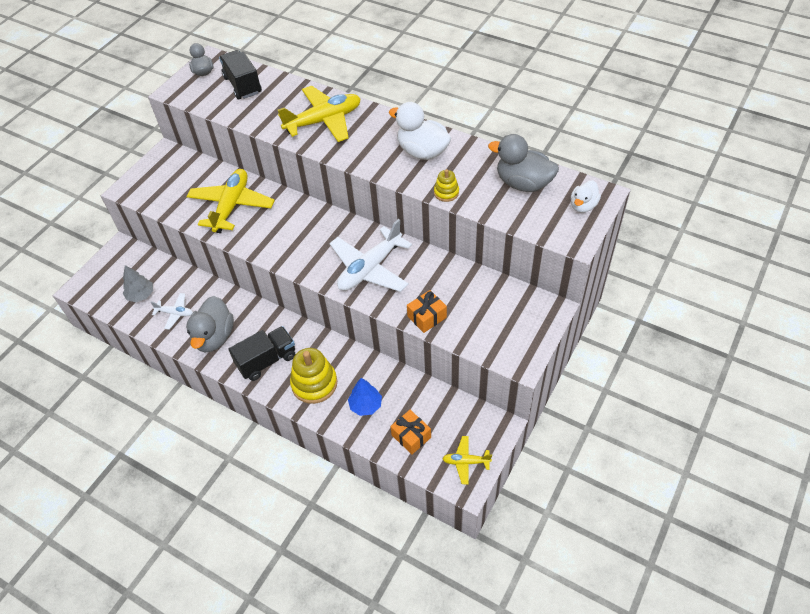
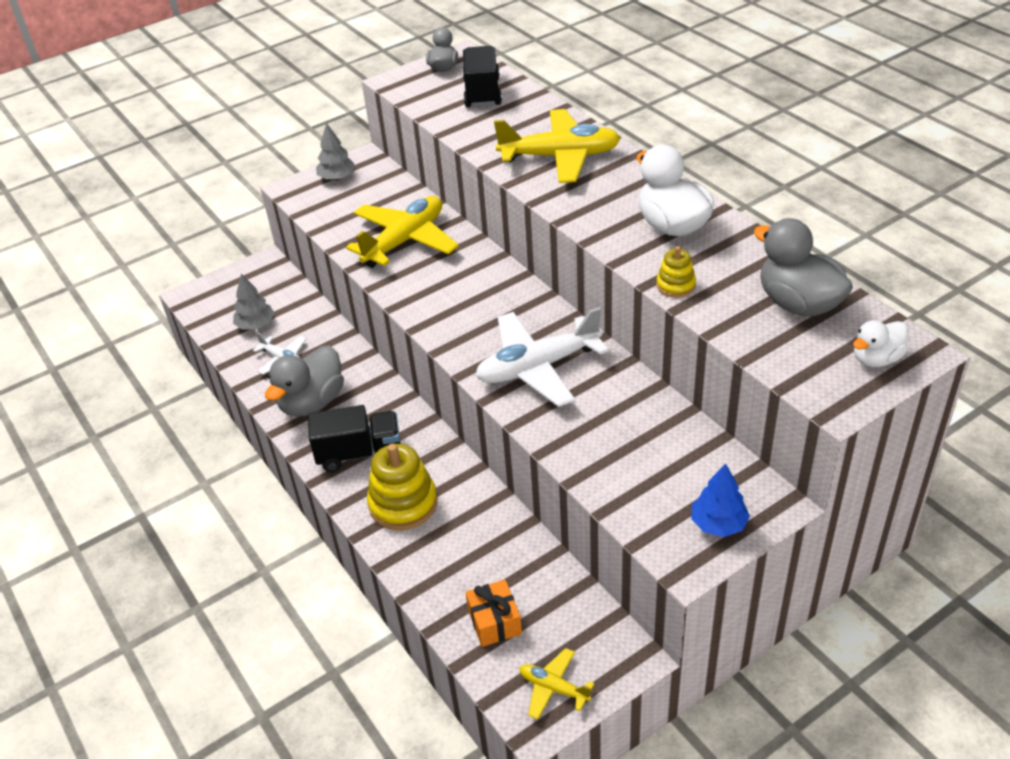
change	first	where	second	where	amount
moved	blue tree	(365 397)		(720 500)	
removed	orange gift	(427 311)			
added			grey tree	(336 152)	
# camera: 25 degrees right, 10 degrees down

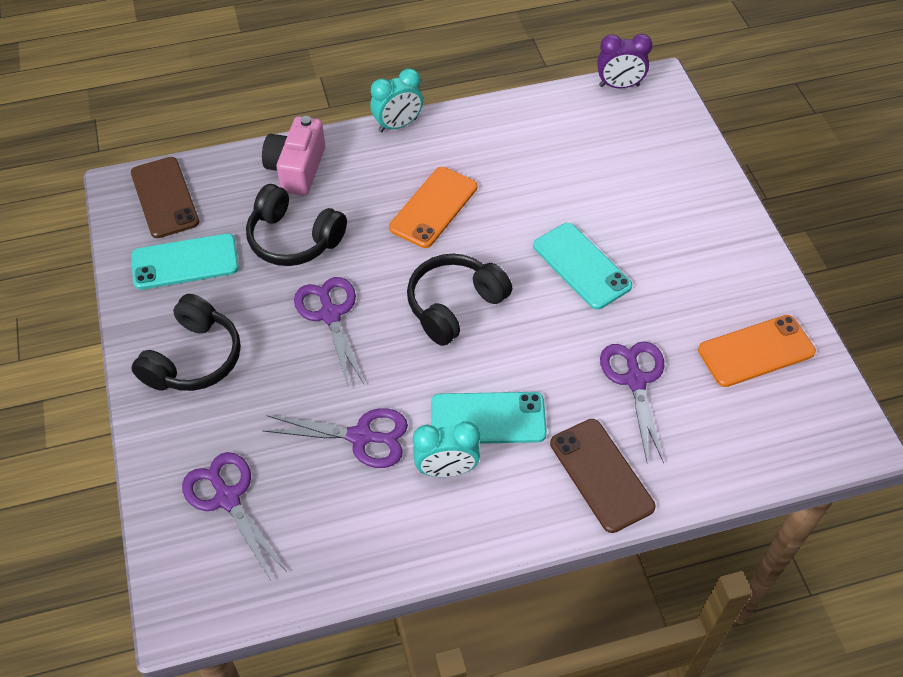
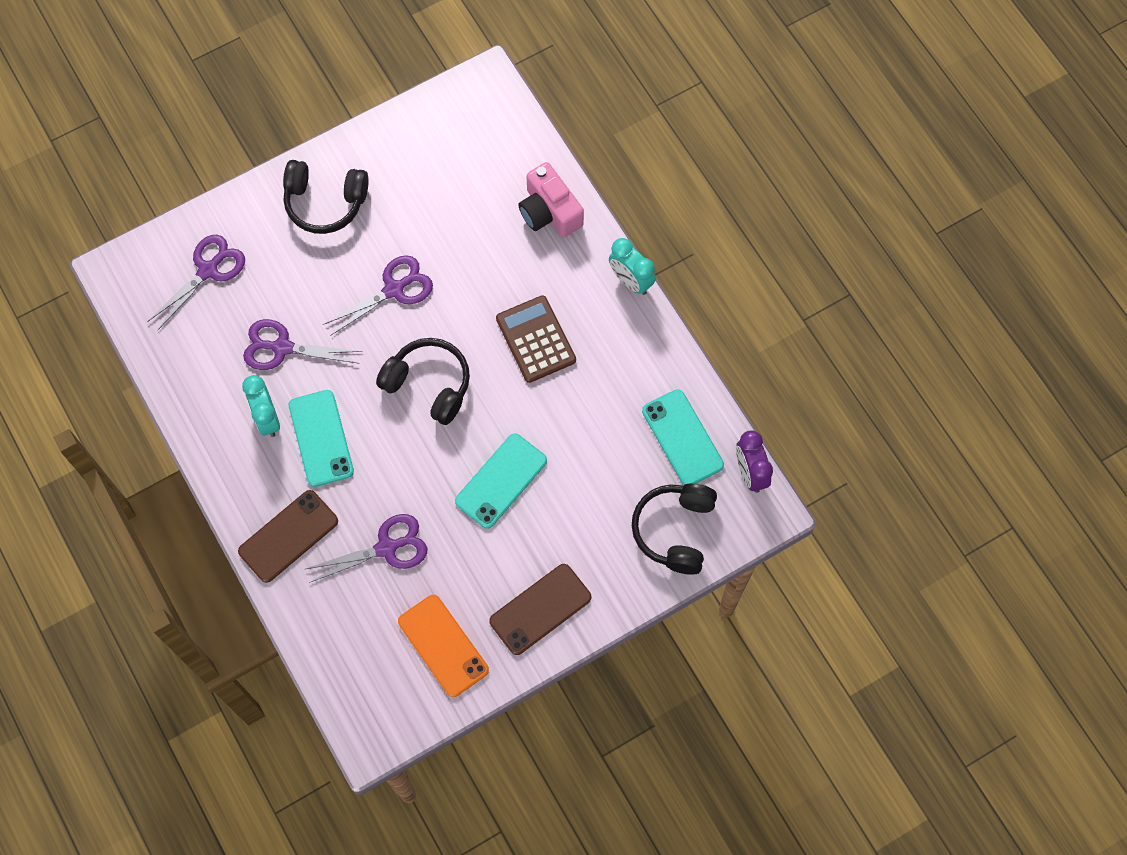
change	first	where	second	where	amount
moved	brown phone	(165 197)		(540 609)	
moved	turquoise phone	(185 262)		(683 437)	
moved	black headphones	(296 225)		(674 529)	
turned	pink camera	(293 155)		(551 199)	120 degrees counterclockwise
turned	purple scissors	(335 438)		(303 344)	105 degrees clockwise
replaced	orange phone	(433 207)	brown calculator	(536 339)	
# camera: 75 degrees right, 15 degrees up

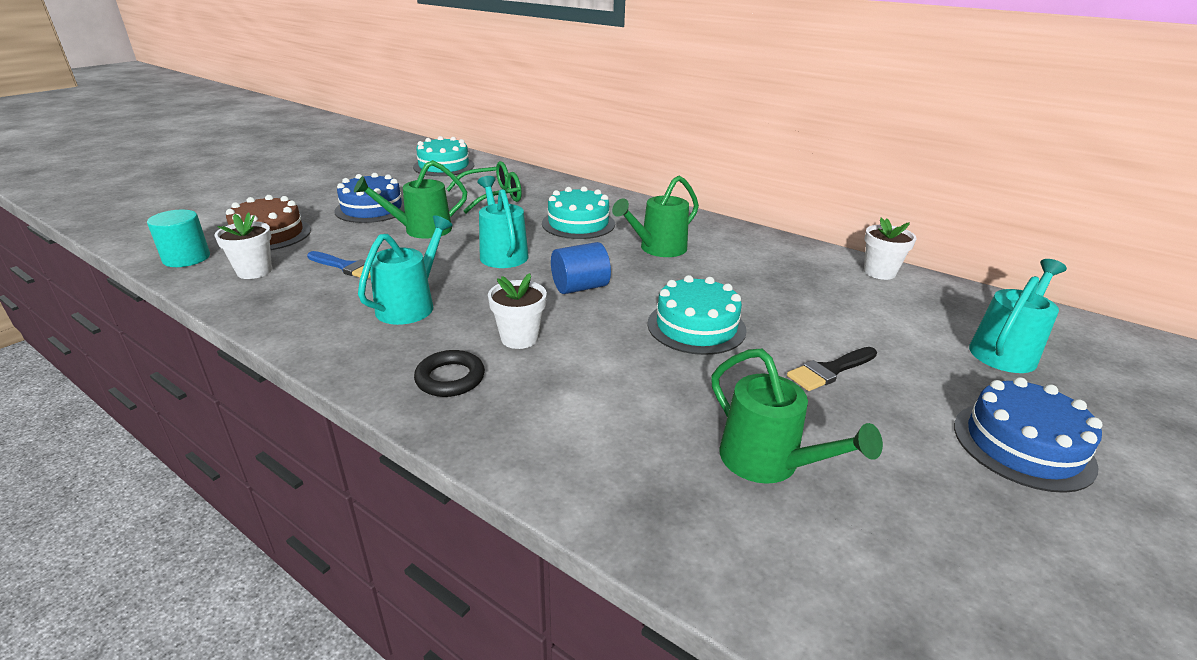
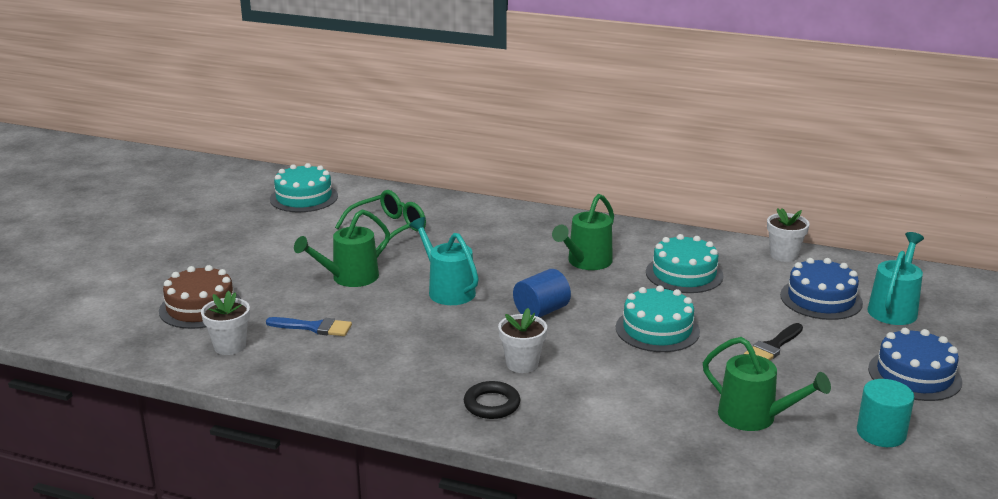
change	first	where	second	where	amount
moved	turquoise cylinder	(178 238)		(886 413)	
moved	blue cake	(369 198)		(821 289)	
removed	turquoise watering can	(405 270)			
moved	turquoise cake	(578 212)		(685 263)	
# camera: 15 degrees left, 5 degrees down

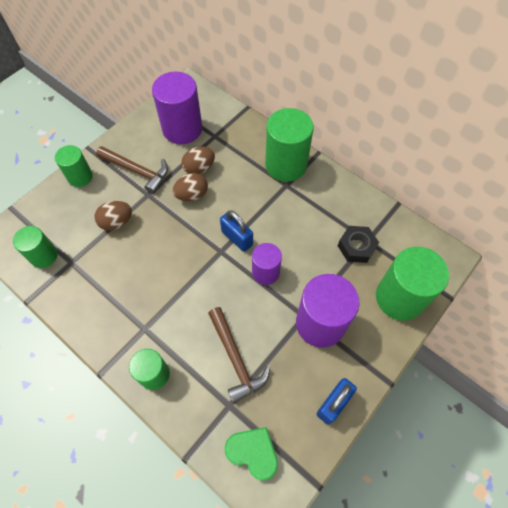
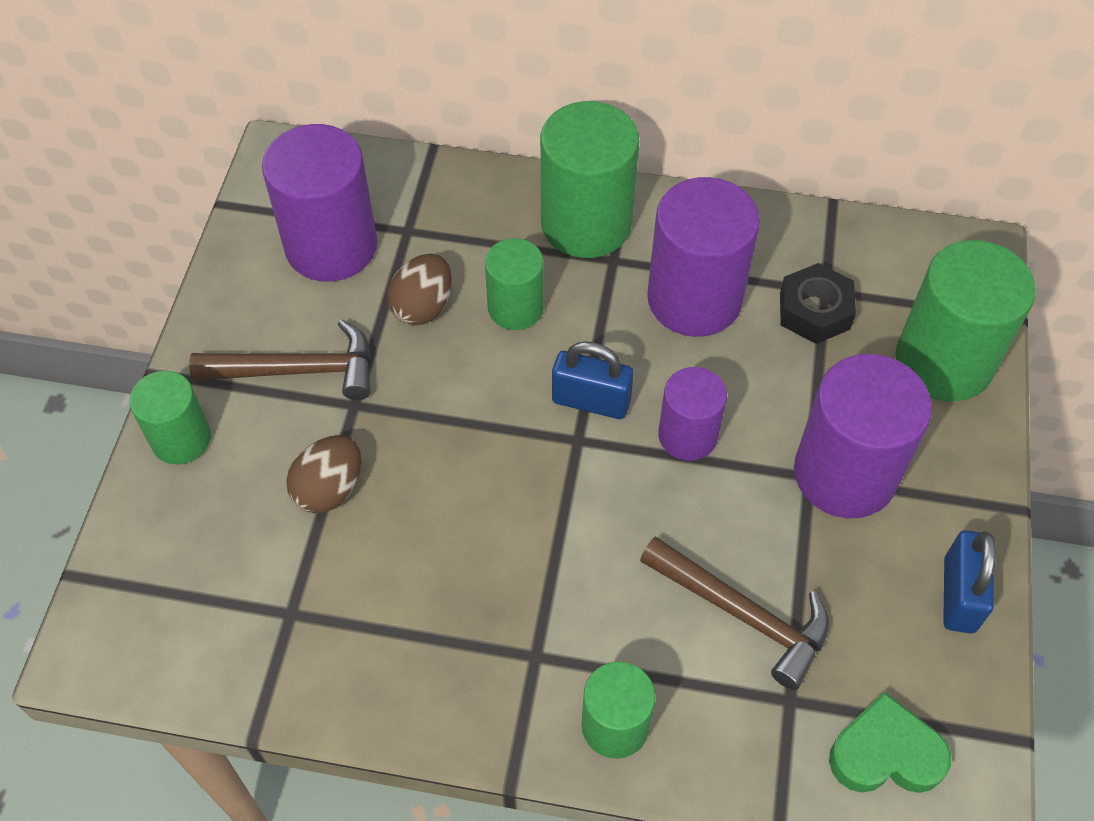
change	first	where	second	where	amount
moved	green cylinder	(35 247)		(514 284)	
removed	brown egg	(190 187)			
added			purple cylinder	(703 257)	
# camera: 30 degrees left, 5 degrees down

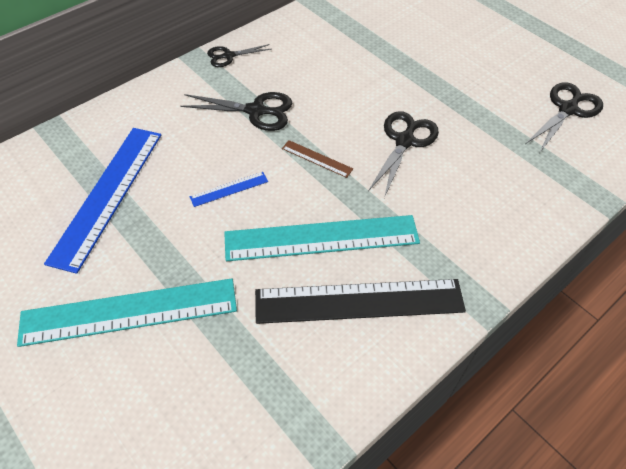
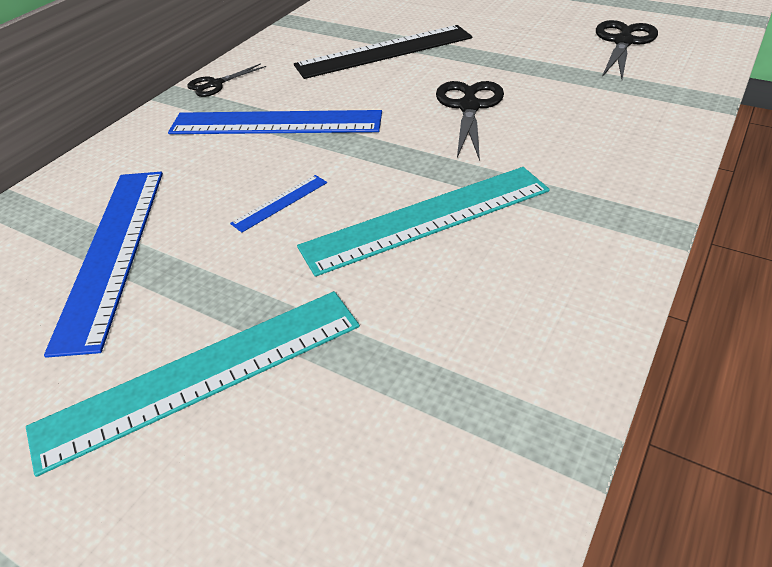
change	first	where	second	where	amount
replaced	black scissors	(236 111)	blue ruler	(275 122)	
moved	black ruler	(360 301)		(383 52)	
removed	brown ruler	(317 159)			
# camera: 15 degrees left, 10 degrees down

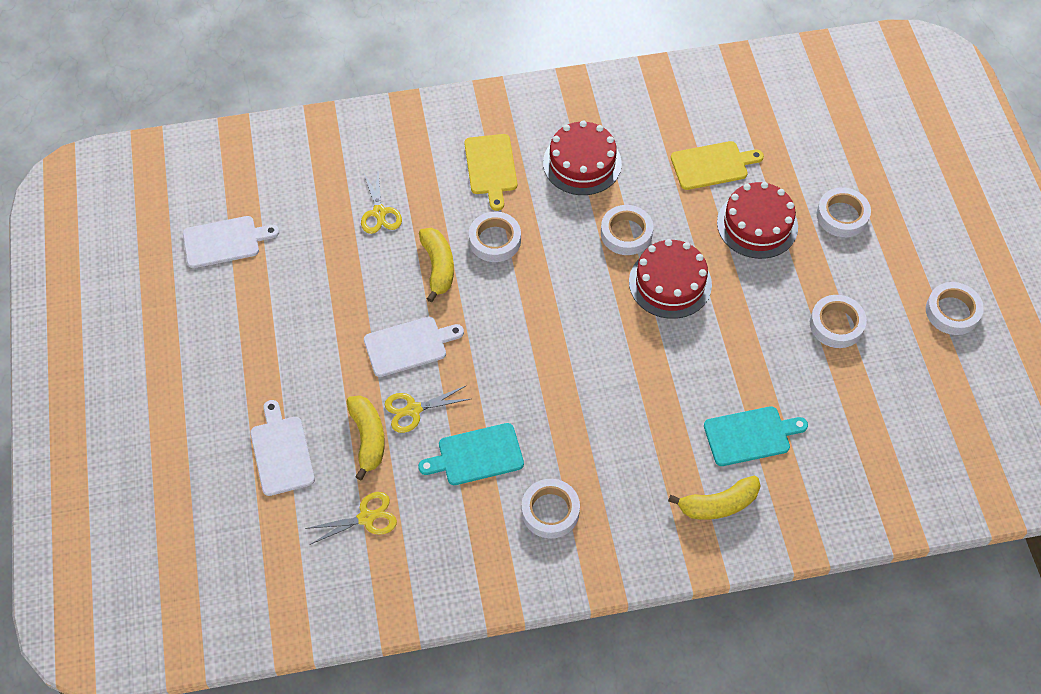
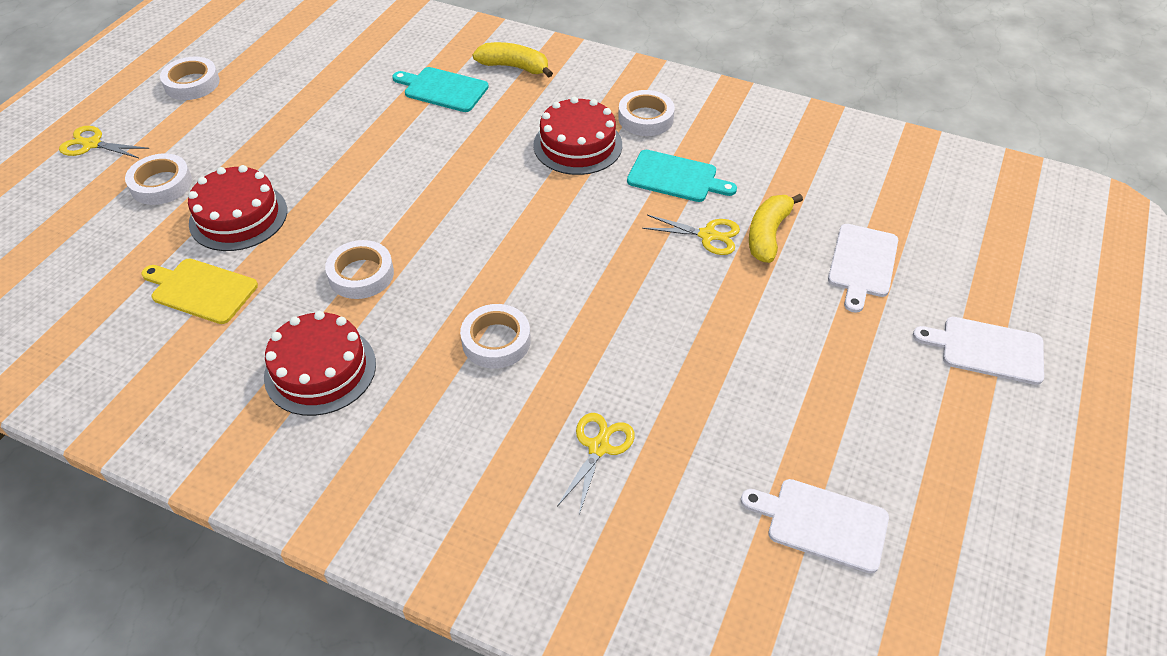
change	first	where	second	where	amount
moved	yellow scissors	(351 518)		(104 142)	
moved	white cutting board	(414 347)		(978 351)	
removed	yellow banana	(436 265)			
removed	yellow cutting board	(490 172)			
moved	red cake	(670 279)		(577 136)	
removed	white tape	(838 321)			
# camera: 145 degrees left, 10 degrees down

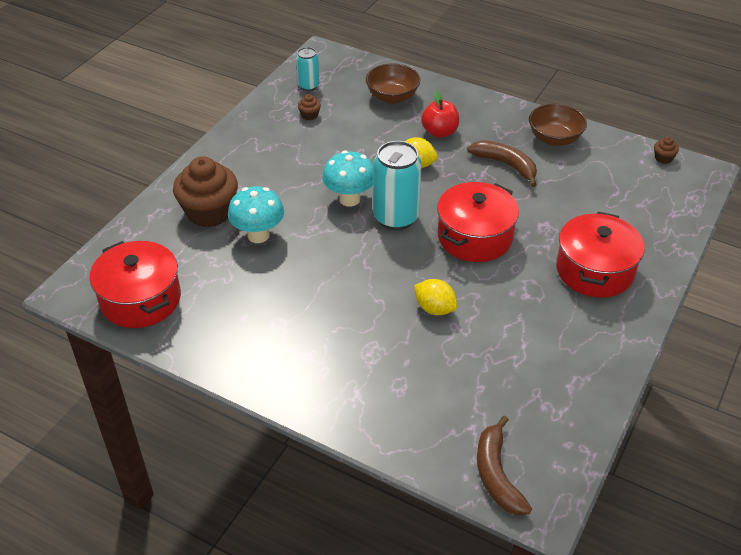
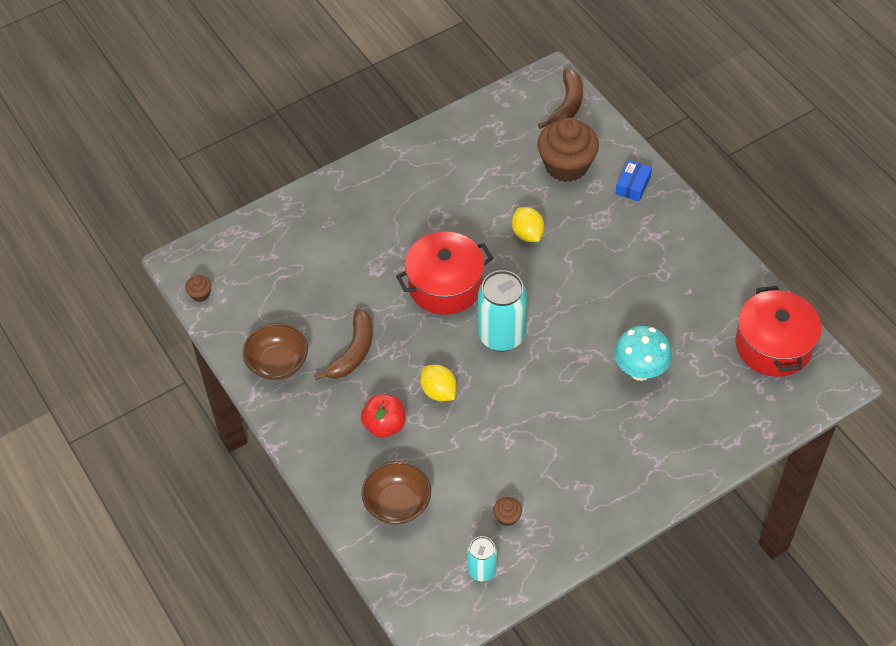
change	first	where	second	where	amount
moved	brown cupcake	(205 191)		(568 150)	
removed	turquoise mushroom	(347 178)			
turned	brown banana	(502 163)		(343 344)	135 degrees counterclockwise
removed	red pot	(600 255)			
added			blue box	(634 180)	
# camera: 150 degrees left, 10 degrees up

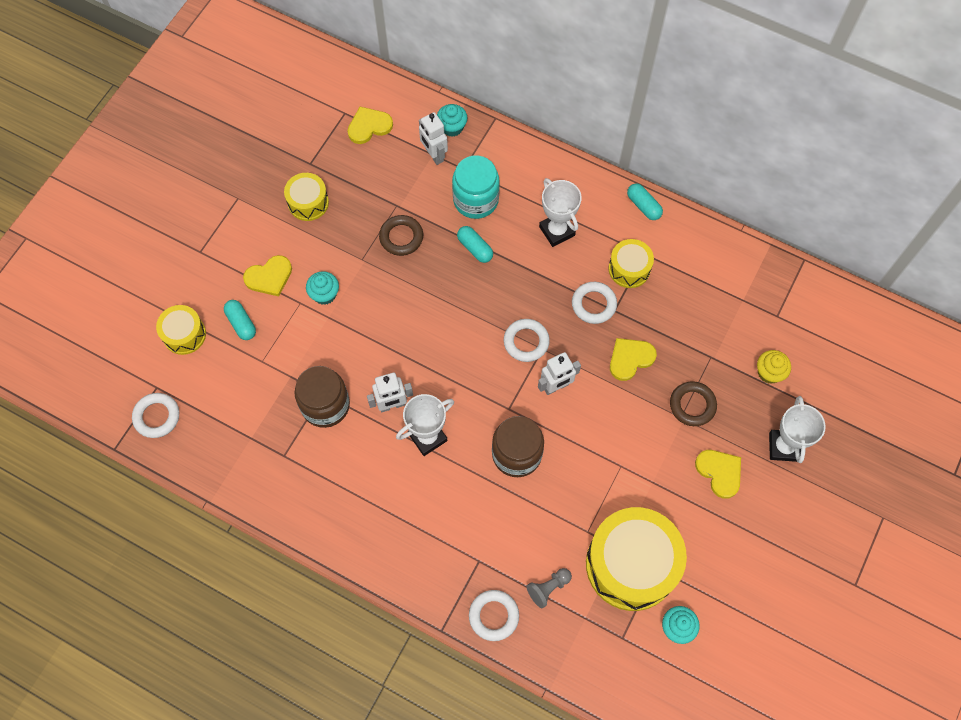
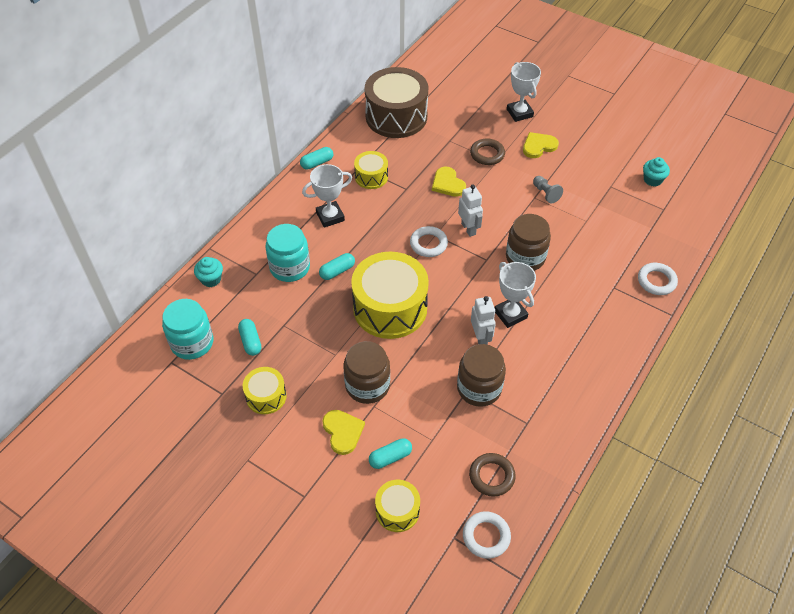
change	first	where	second	where	amount
replaced	turquoise cupcake	(322 288)	brown jar	(366 372)	
replaced	yellow heart	(370 125)	turquoise jar	(187 329)	
moved	brown ring	(401 235)		(492 475)	
removed	white robot	(433 138)			
moved	grey pawn	(549 588)		(548 190)	
removed	white ring	(594 303)			
moved	yellow drum	(636 559)		(390 295)	
removed	yellow cupcake	(774 367)			
turned	white trophy	(797 429)		(524 92)	60 degrees clockwise
added			turquoise capsule	(249 337)	
added			brown drum	(396 102)	
# camera: 85 degrees left, 15 degrees down

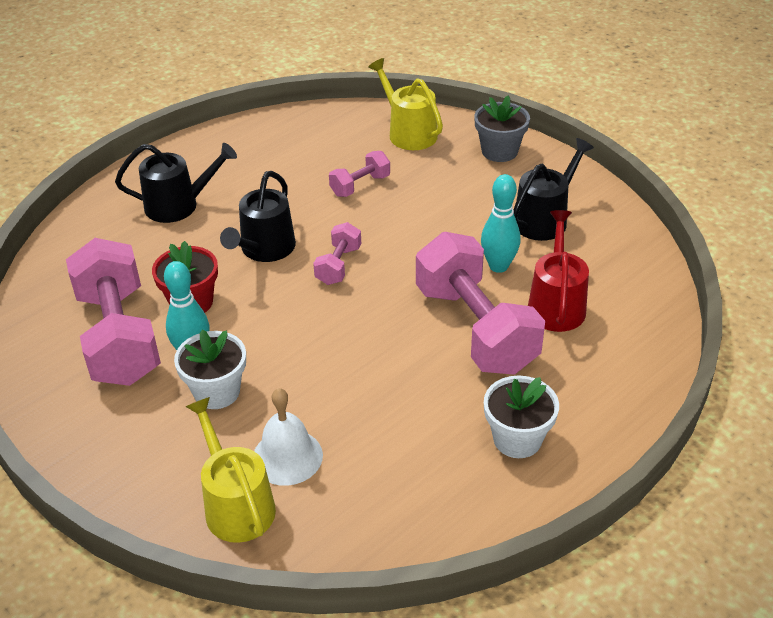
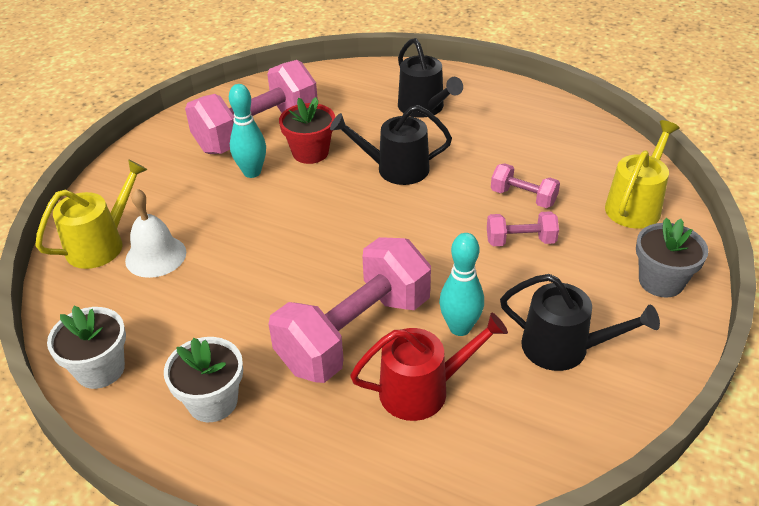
change	first	where	second	where	amount
moved	white flower pot	(210 369)		(86 347)	
moved	pink dumbbell	(337 253)		(523 228)	
# camera: 70 degrees right, 0 degrees up

